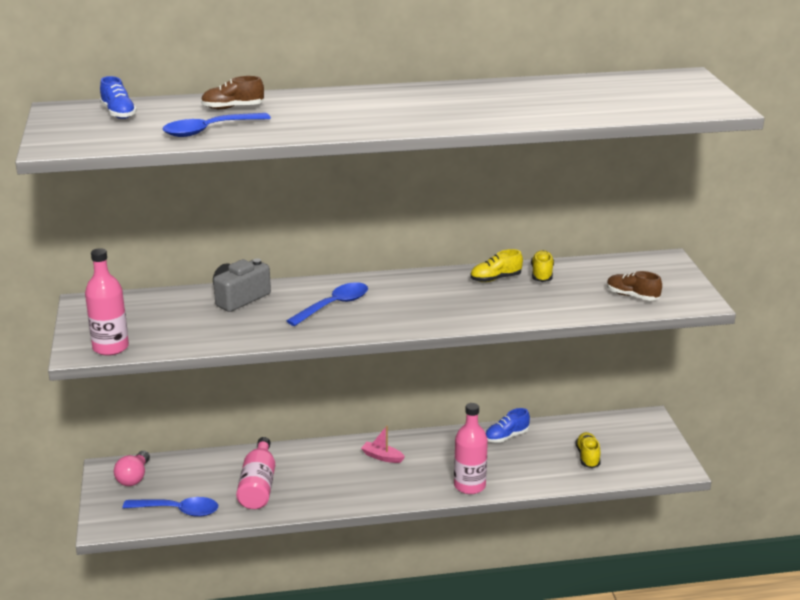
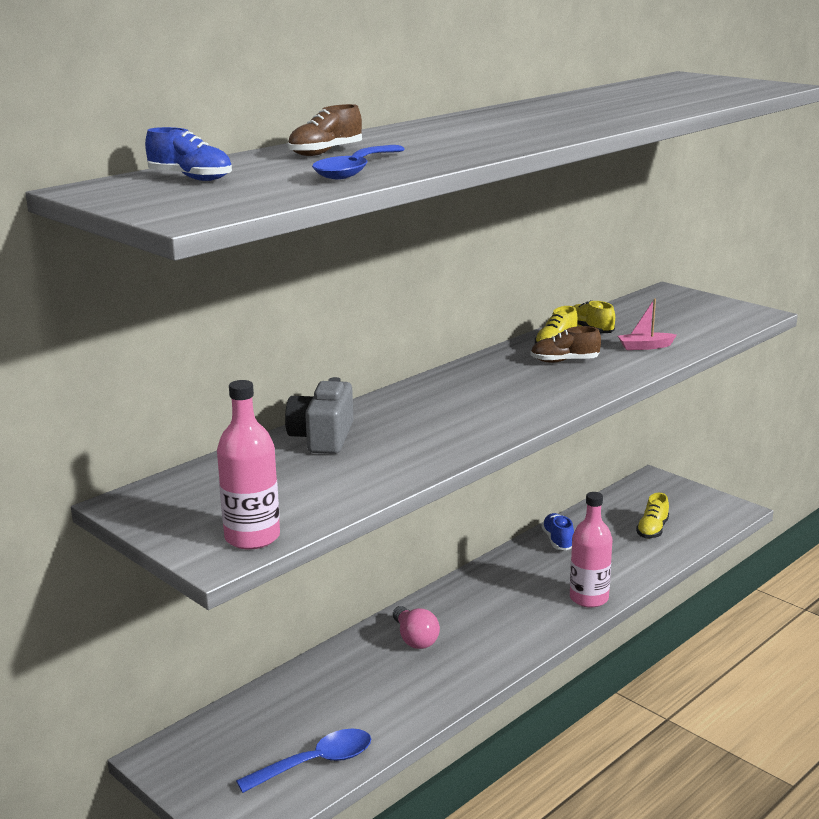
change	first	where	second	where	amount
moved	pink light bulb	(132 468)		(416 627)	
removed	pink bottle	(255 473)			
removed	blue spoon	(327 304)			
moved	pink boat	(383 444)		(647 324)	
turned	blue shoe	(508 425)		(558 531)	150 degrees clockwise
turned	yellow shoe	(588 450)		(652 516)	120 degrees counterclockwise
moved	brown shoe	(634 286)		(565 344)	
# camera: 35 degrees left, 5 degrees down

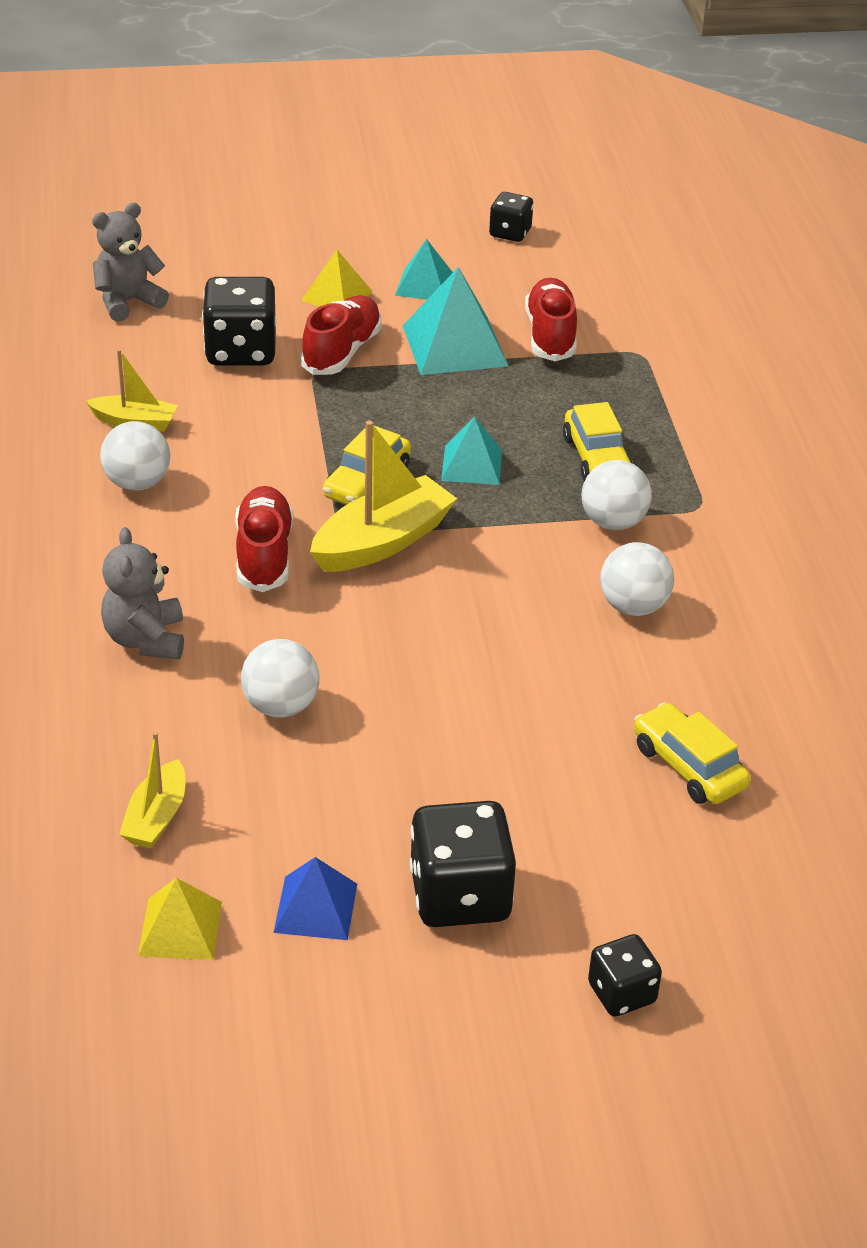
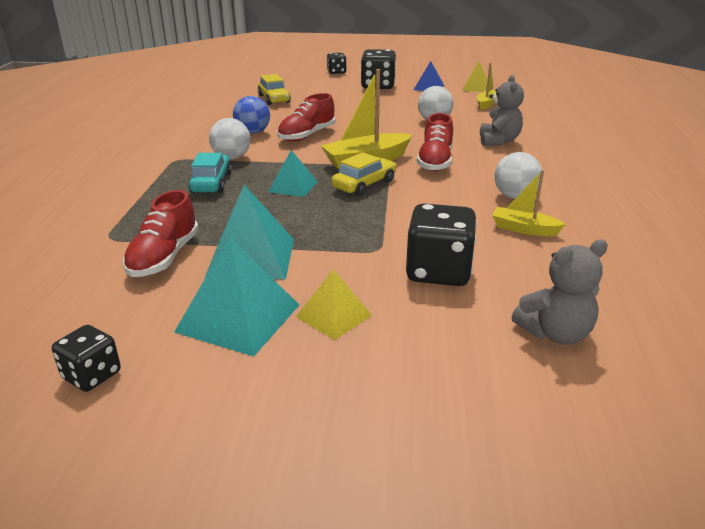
change	first	where	second	where	amount
moved	red shoe	(341 335)		(306 117)	
resized	turquoise pyramid	(424 269)		(236 297)	x1.65
recoloured	yellow car	(598 441)	turquoise car	(210 173)	
recoloured	white ball	(637 579)	blue ball	(251 115)	
# camera: 165 degrees left, 10 degrees down

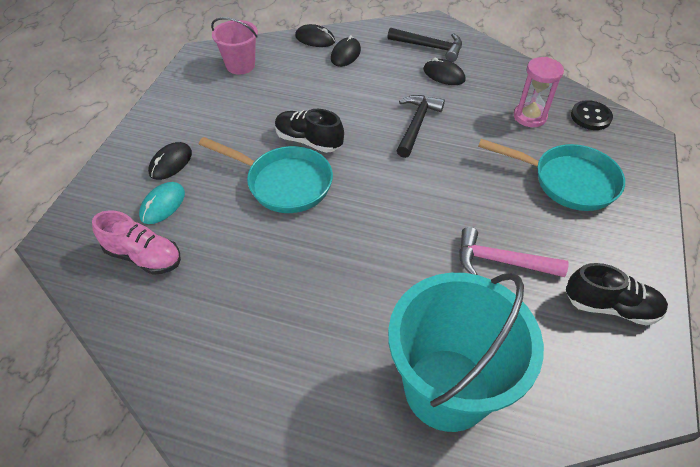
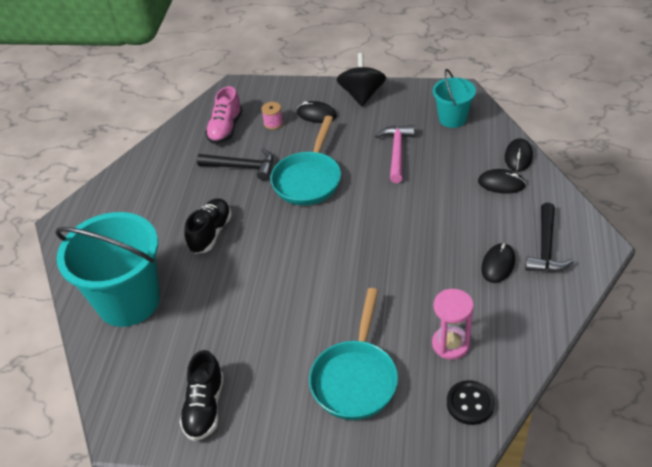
change	first	where	second	where	amount
replaced	turquoise mouse	(162 203)	pink spool	(272 116)	
recoloured	pink bucket	(234 46)	turquoise bucket	(454 98)	
moved	black shoe	(309 131)		(208 226)	
moved	black hammer	(421 126)		(235 164)	
moved	pink hammer	(514 252)		(395 154)	
added			black spinning top	(361 79)	
# camera: 85 degrees right, 5 degrees down

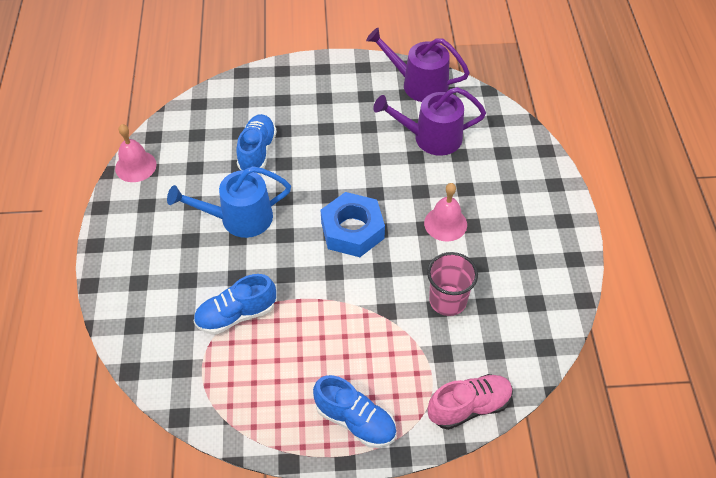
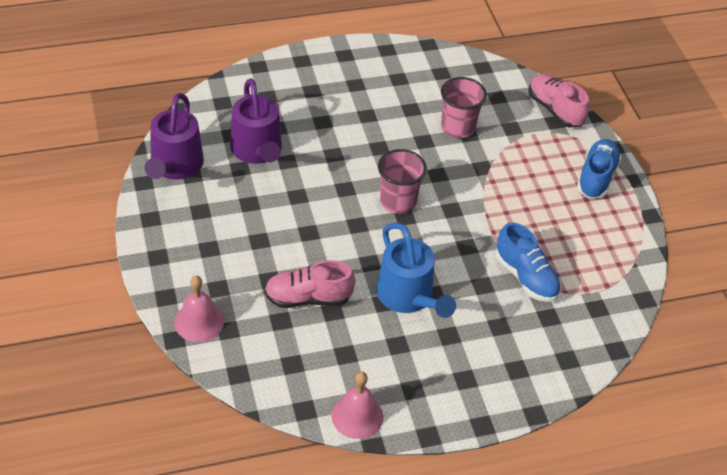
change	first	where	second	where	amount
recoloured	blue shoe	(256 142)	pink shoe	(309 284)	
replaced	blue nut	(353 224)	pink cup	(402 181)	
moved	pink bell	(445 212)		(199 309)	
# camera: 105 degrees left, 5 degrees down

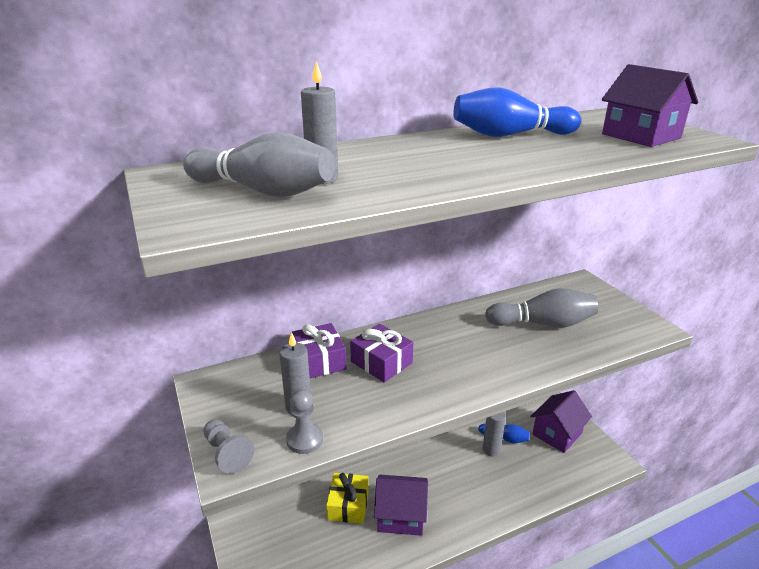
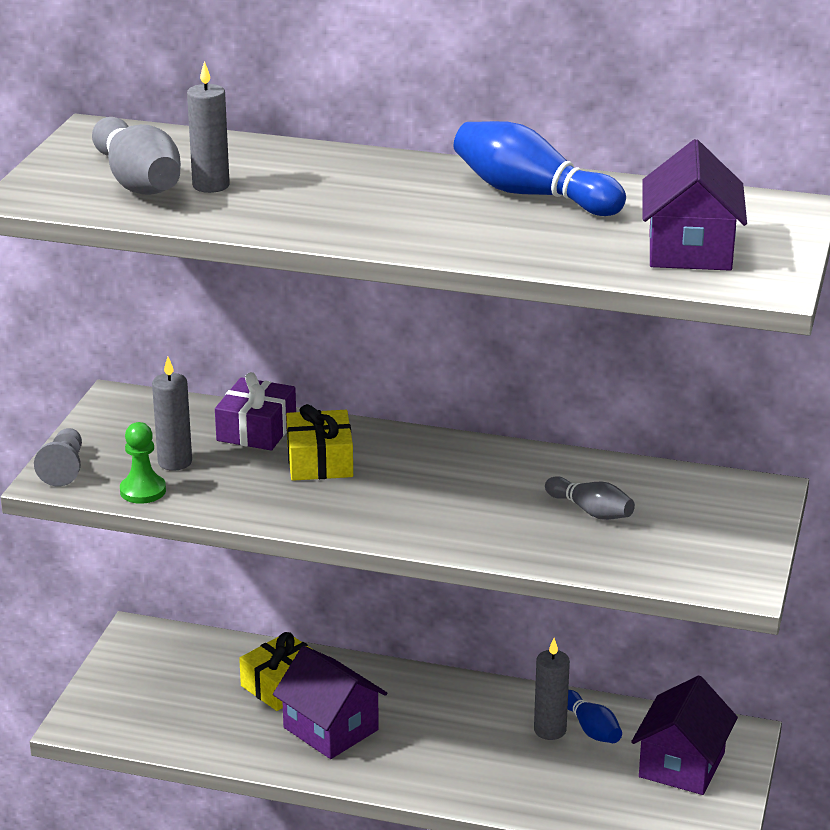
change	first	where	second	where	amount
recoloured	grey pawn	(304 422)	green pawn	(143 463)	
recoloured	purple gift	(381 353)	yellow gift	(319 442)	
resized	grey bowling pin	(541 308)		(590 498)	x0.57
turned	purple house	(561 421)		(684 735)	60 degrees counterclockwise
# camera: 40 degrees right, 0 degrees up

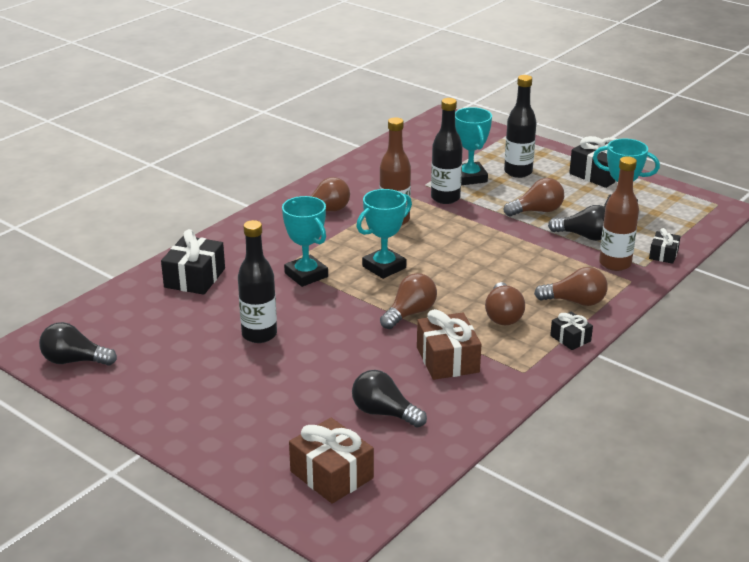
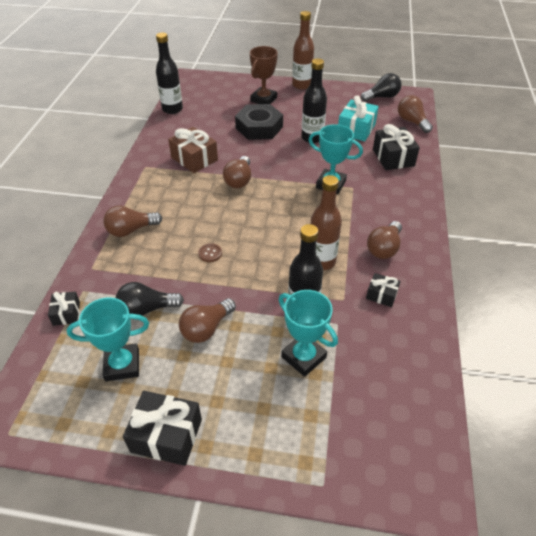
change	first	where	second	where	amount
removed	brown gift	(331 461)			
removed	black light bulb	(389 399)			
removed	turquoise trophy	(384 234)			
moved	brown light bulb	(505 303)		(415 114)	
moved	black bottle	(520 126)		(169 73)	
moved	black gift	(571 331)		(383 290)	
moved	brown bottle	(619 213)		(303 50)	
added			brown button	(210 252)	
added			black nut	(259 122)	
added			brown trophy	(264 75)	
added			turquoise gift	(358 118)	
# camera: 150 degrees right, 15 degrees up

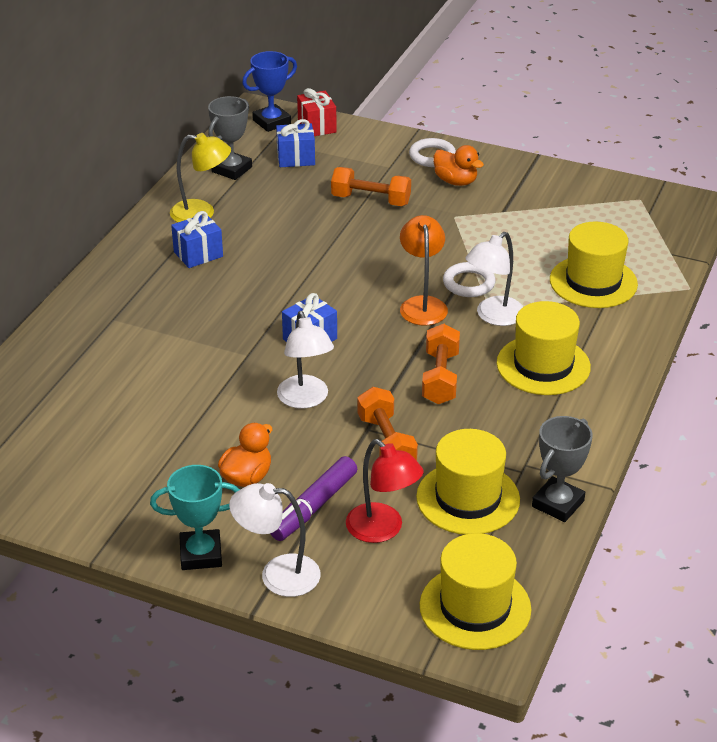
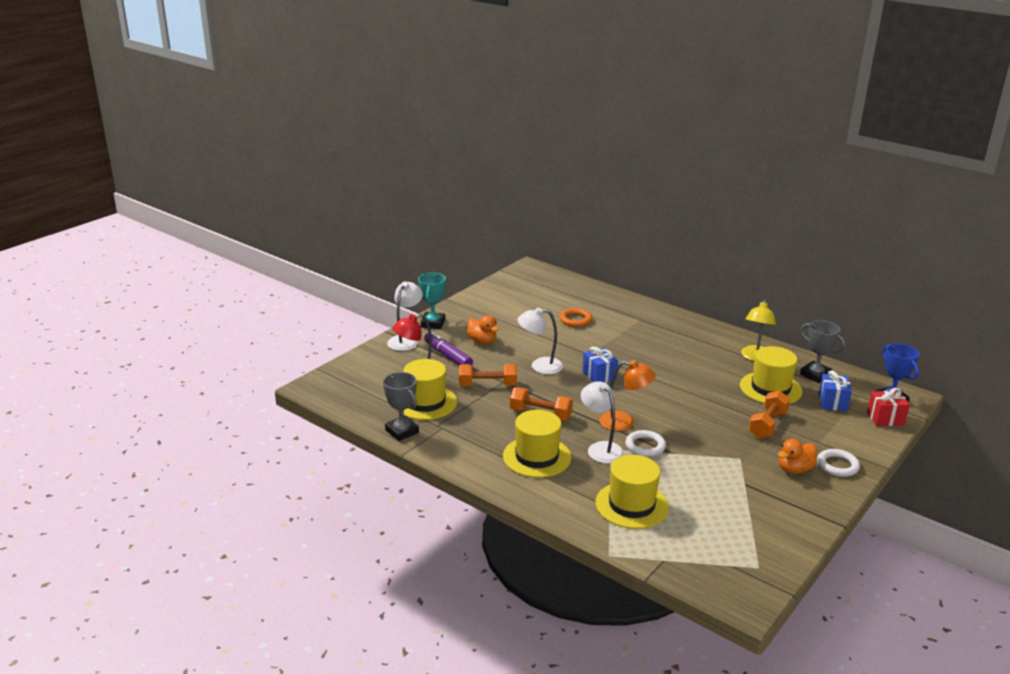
change	first	where	second	where	amount
removed	blue gift	(197 239)			
moved	yellow hat	(475 591)		(771 375)	
added			orange ring	(576 317)	
# camera: 105 degrees right, 10 degrees down

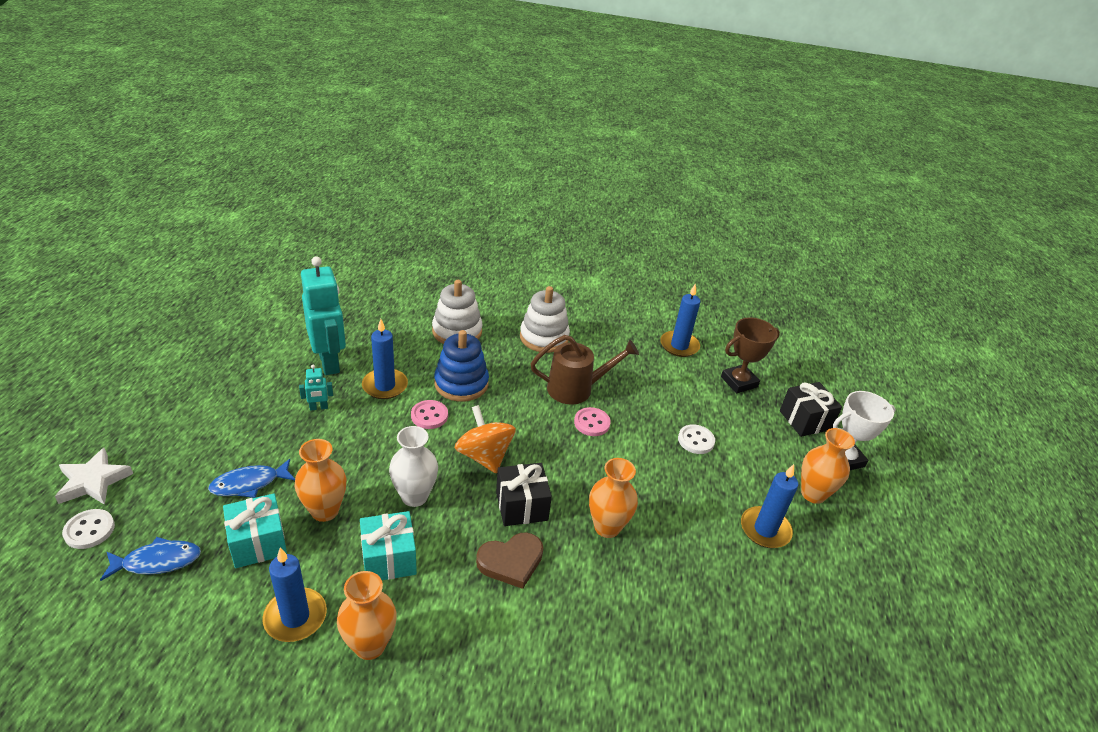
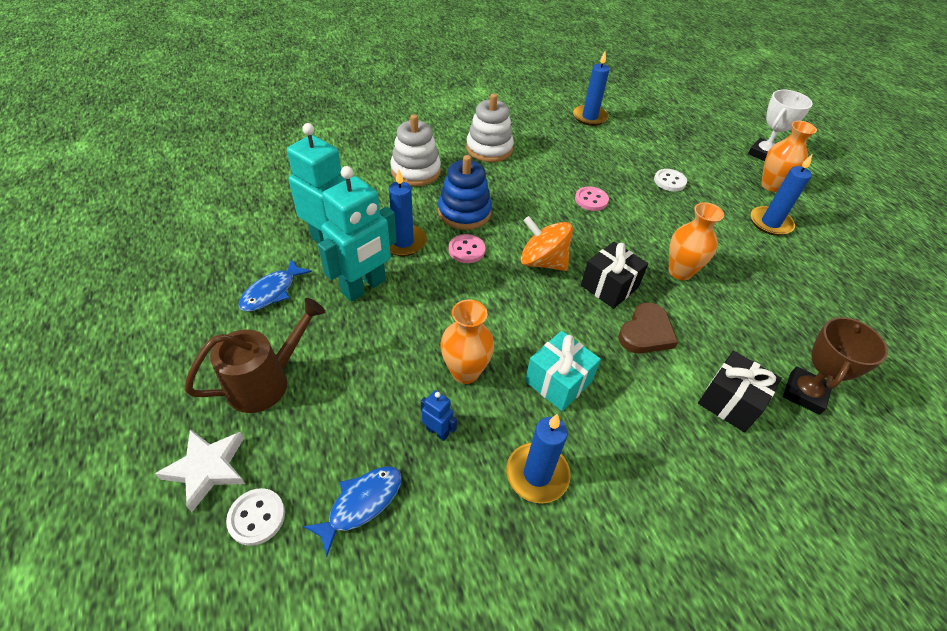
change	first	where	second	where	amount
moved	blue fish	(251 478)		(275 285)	
replaced	turquoise gift	(255 530)	blue robot	(439 415)	
resized	turquoise robot	(316 388)		(357 234)	x2.36
removed	orange vase	(367 615)			
removed	white vase	(413 466)			
moved	brown watering can	(584 370)		(254 355)	
moved	brown trophy	(750 355)		(835 366)	
moved	black gift	(811 409)		(740 391)	
# camera: 30 degrees left, 10 degrees up

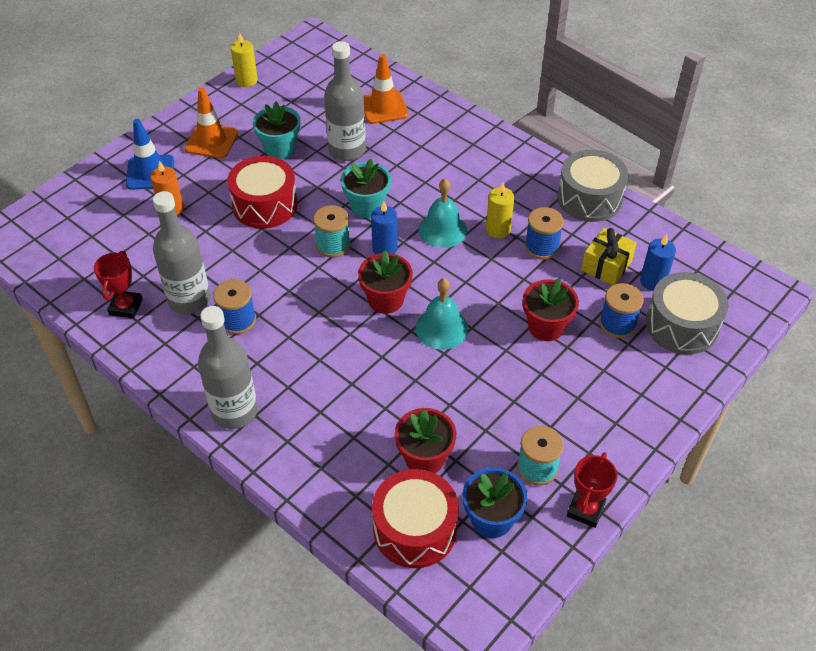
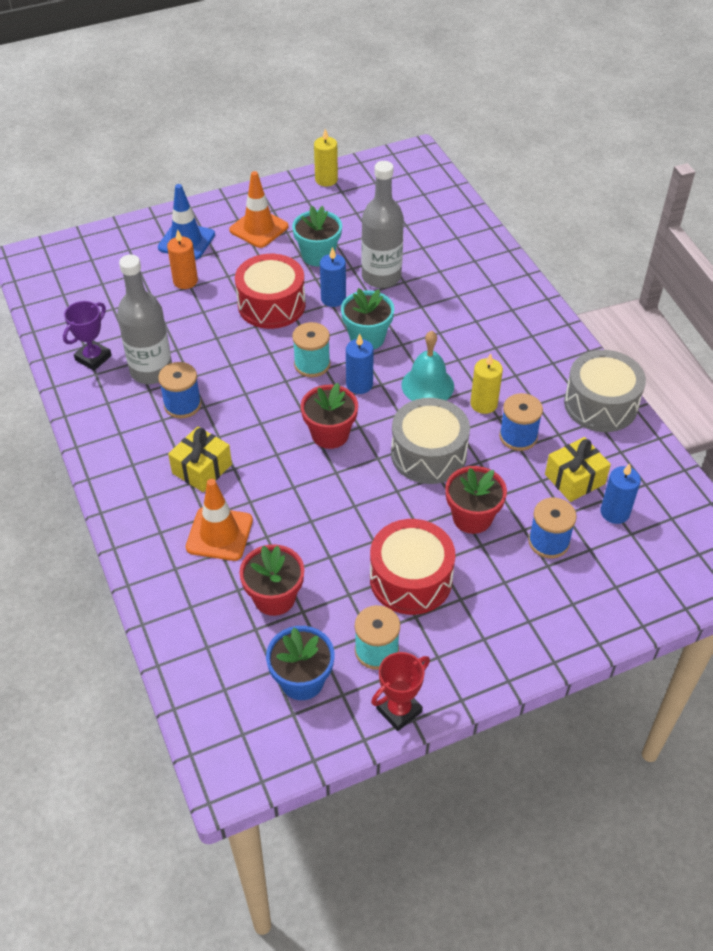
change	first	where	second	where	amount
recoloured	red trophy	(118 285)	purple trophy	(87 336)	
removed	grey bottle	(228 367)			
moved	orange traffic cone	(386 89)		(219 520)	
moved	red drum	(415 518)		(412 567)	
removed	turquoise bell	(441 314)			
moved	grey drum	(687 313)		(430 441)	
added			yellow gift	(200 459)	
added			blue candle	(333 277)	
# camera: 25 degrees right, 0 degrees up

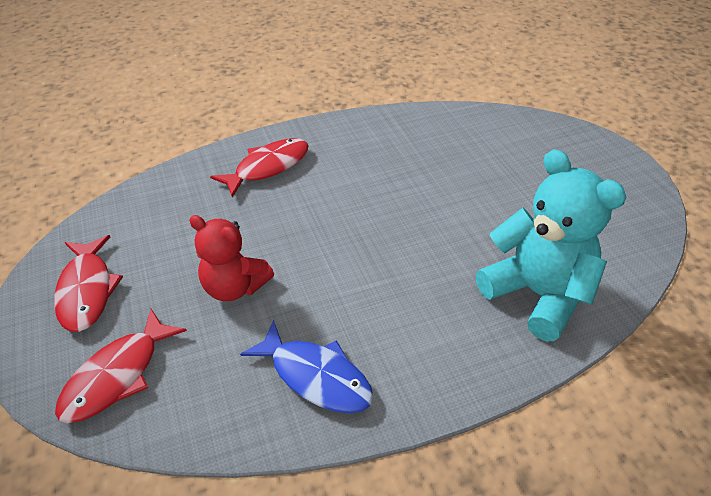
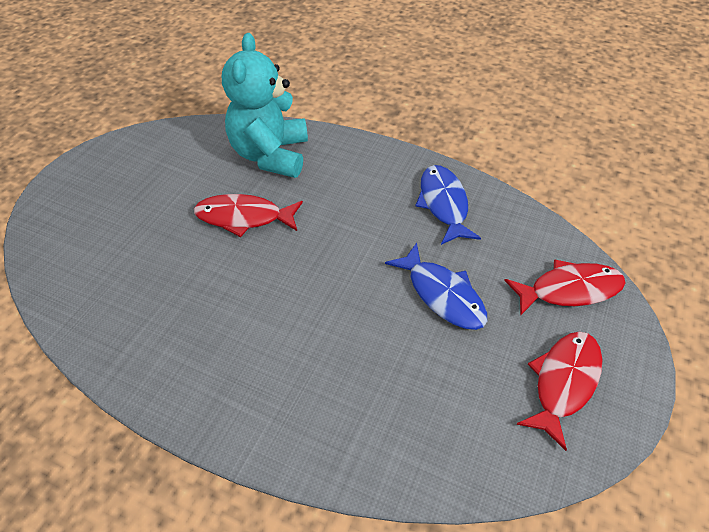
change	first	where	second	where	amount
replaced	red teddy bear	(231 258)	blue fish	(436 286)	
moved	red fish	(259 168)		(248 215)	
# camera: 135 degrees left, 5 degrees up

